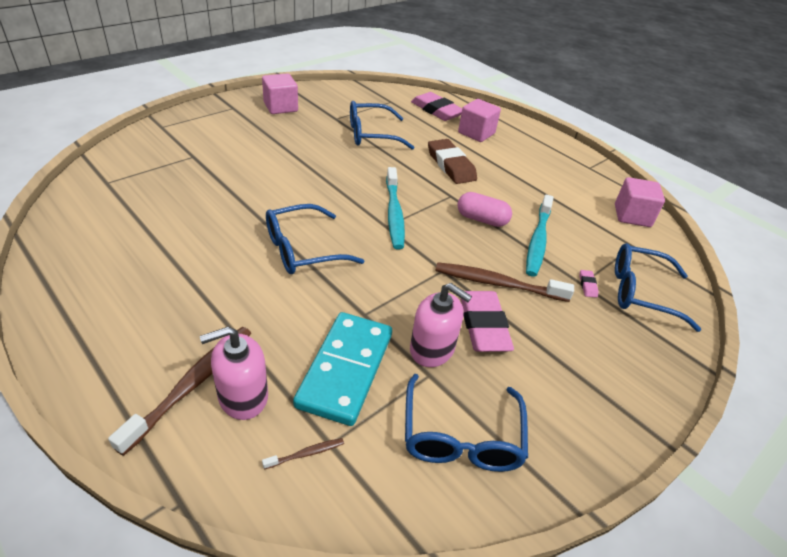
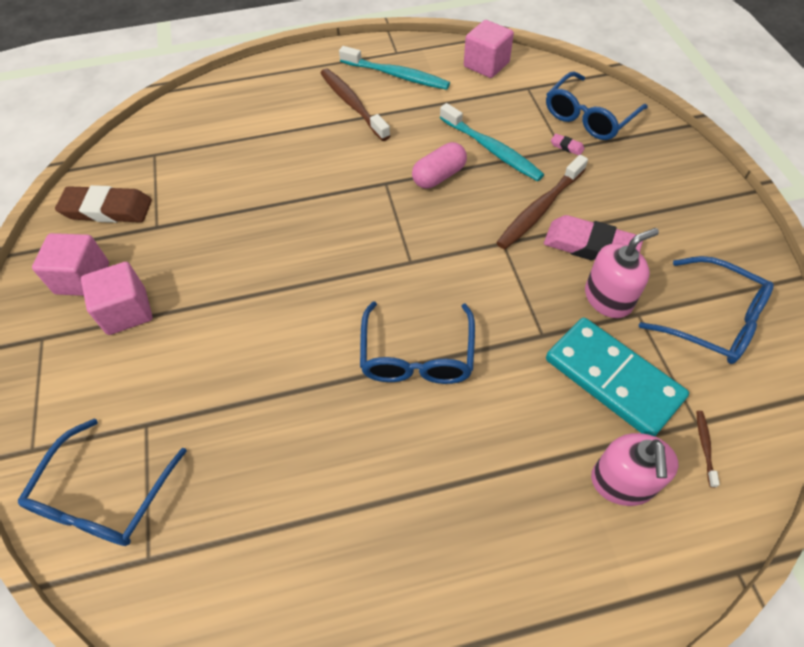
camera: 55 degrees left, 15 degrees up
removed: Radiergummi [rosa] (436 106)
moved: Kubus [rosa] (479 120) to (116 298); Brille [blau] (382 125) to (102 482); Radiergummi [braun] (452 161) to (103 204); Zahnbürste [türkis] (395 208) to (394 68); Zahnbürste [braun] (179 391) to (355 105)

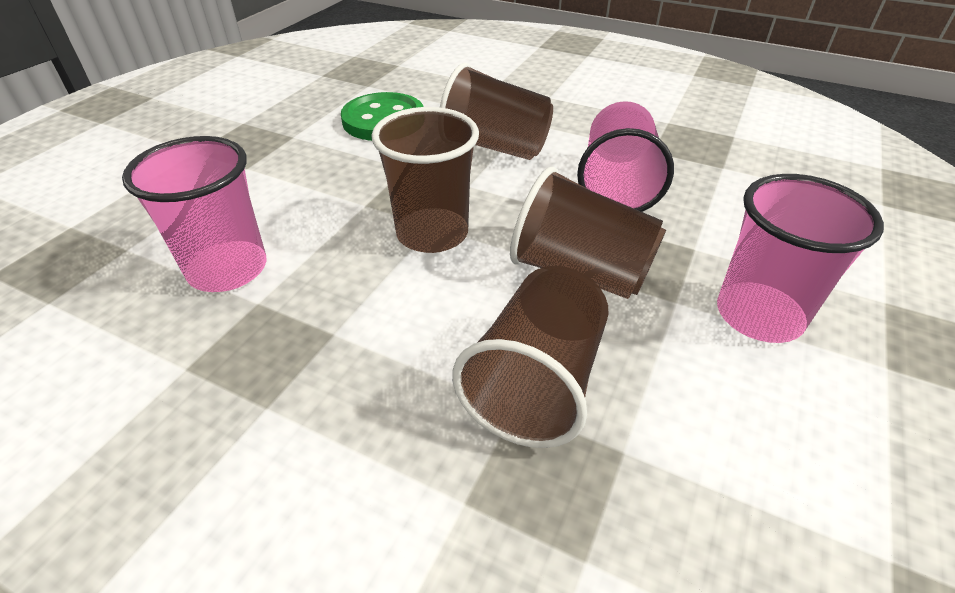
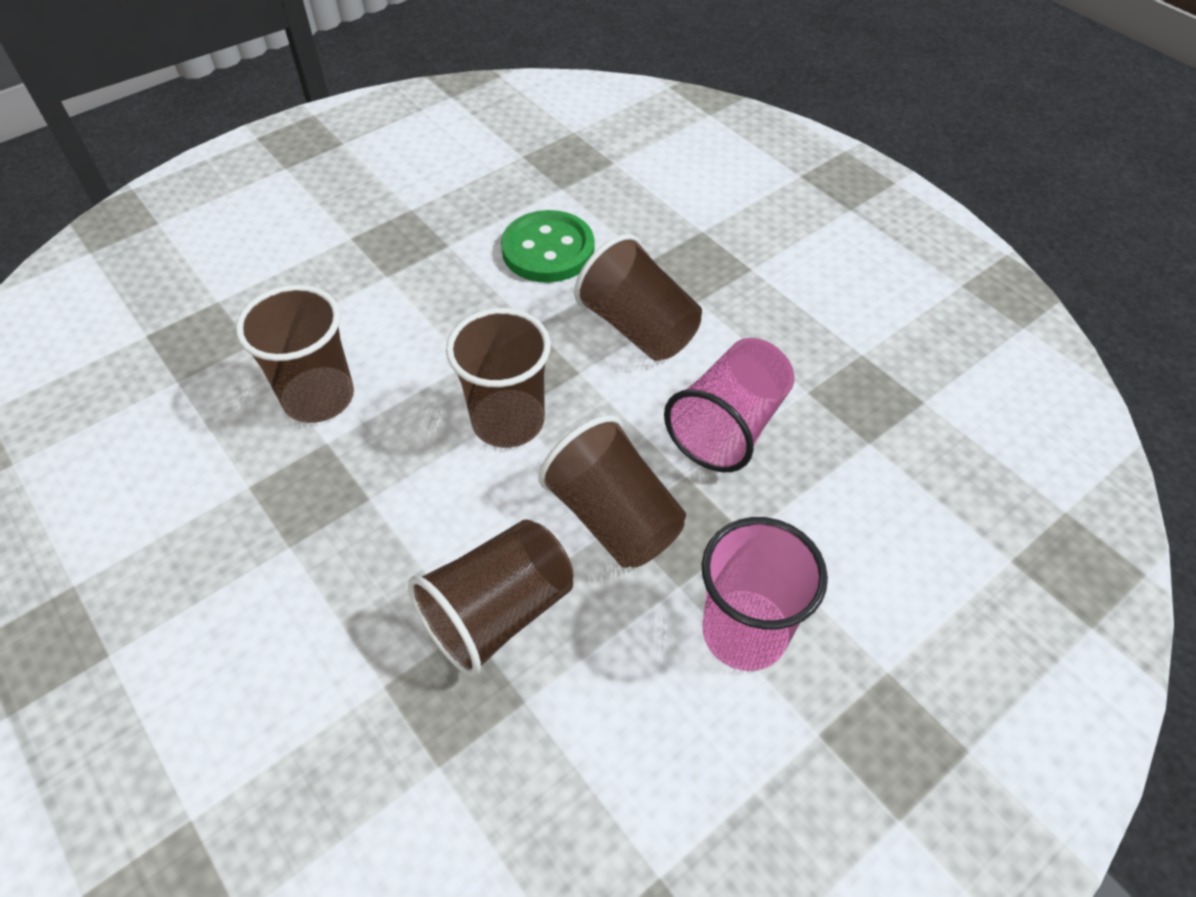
camera: 25 degrees right, 10 degrees up
recoloured: Becher [rosa] (194 214) to Becher [braun] (295 354)

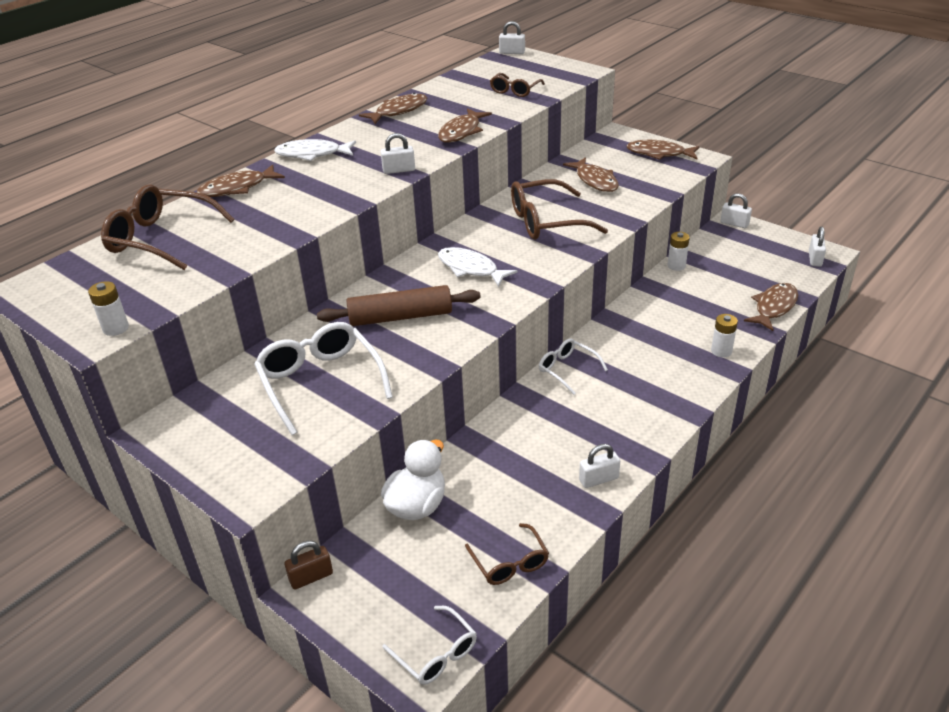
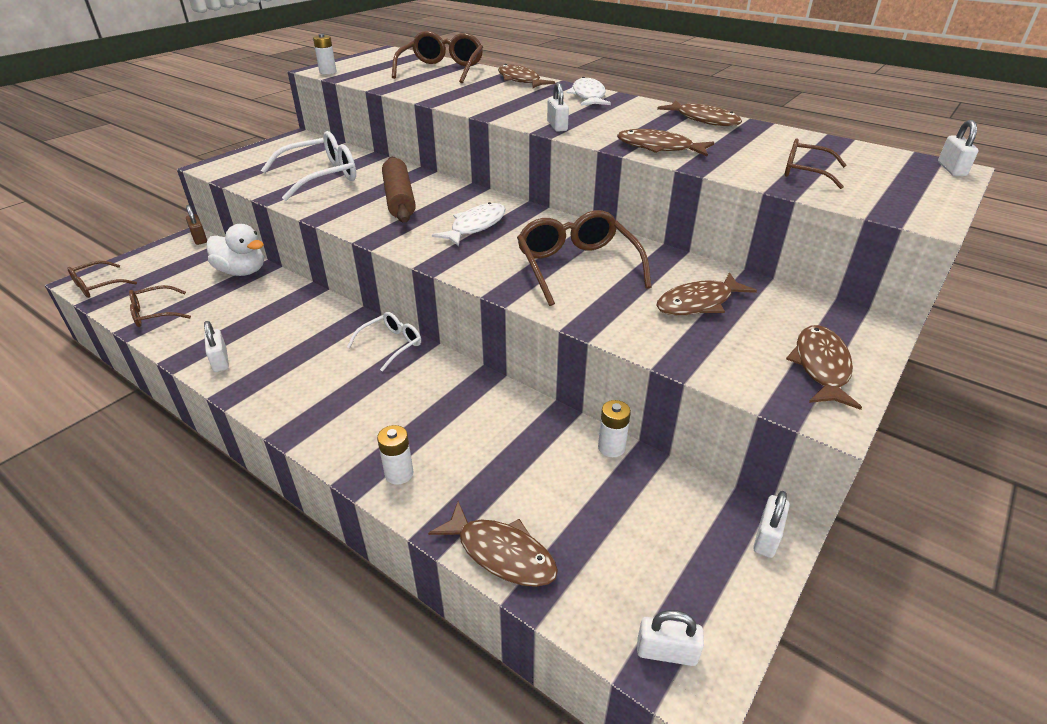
camera: 85 degrees right, 0 degrees up
recoloured: Brille [weiß] (430 645) to Brille [braun] (102 279)

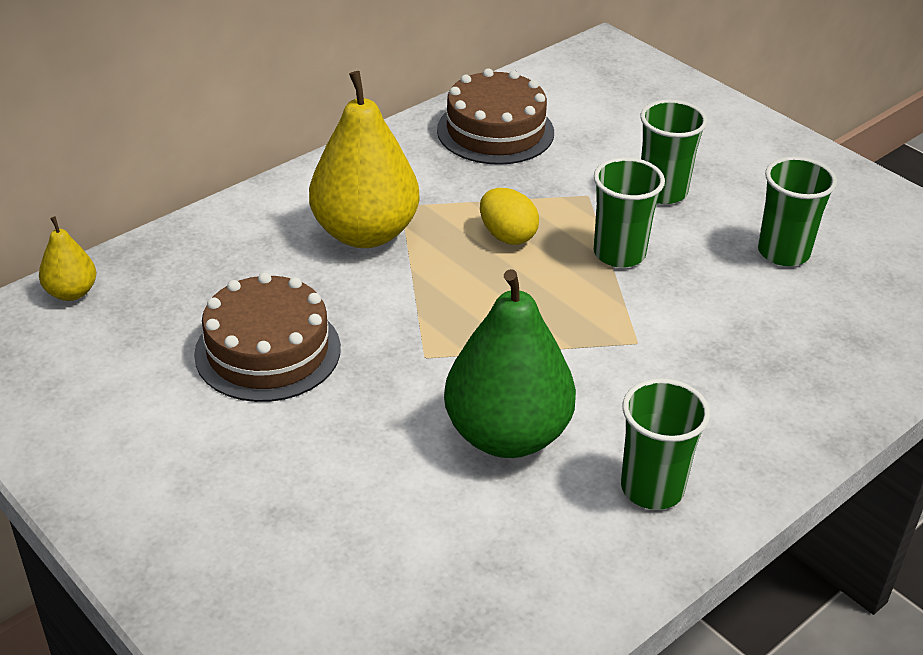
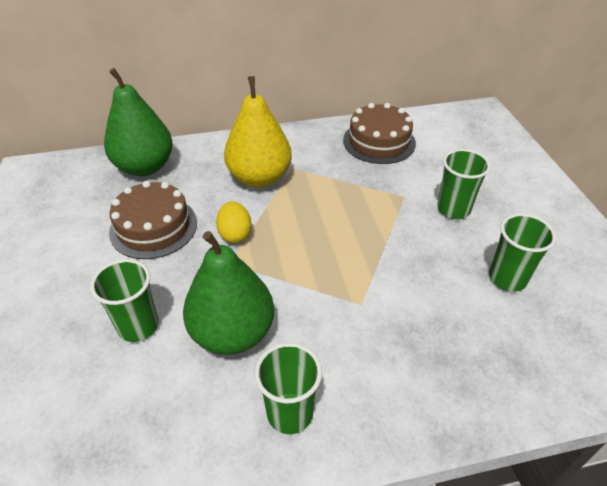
camera: 30 degrees right, 5 degrees up
removed: Birne [gelb] (67 259)
added: Birne [grün] (138 122)
moved: Becher [grün] (629 212) to (124 300); Ei [gelb] (509 216) to (234 222)

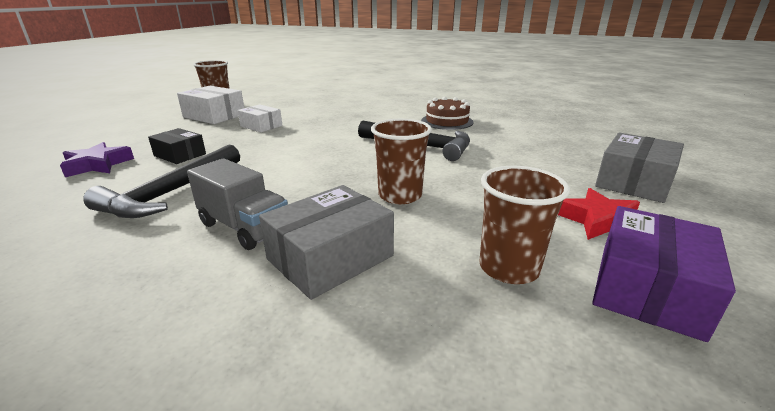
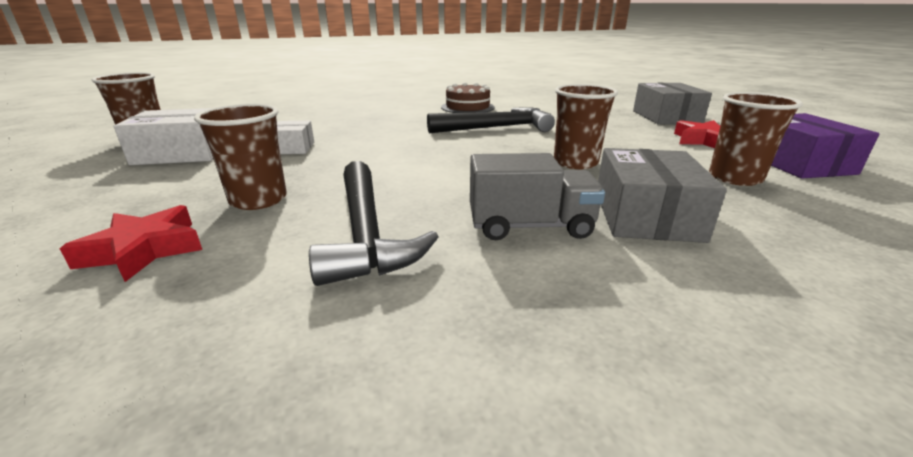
camera: 40 degrees left, 0 degrees up
replaced: Schachtel [schwarz] (177 146) to Becher [braun] (240 157)
recoloured: Stern [lila] (97 159) to Stern [rot] (131 243)

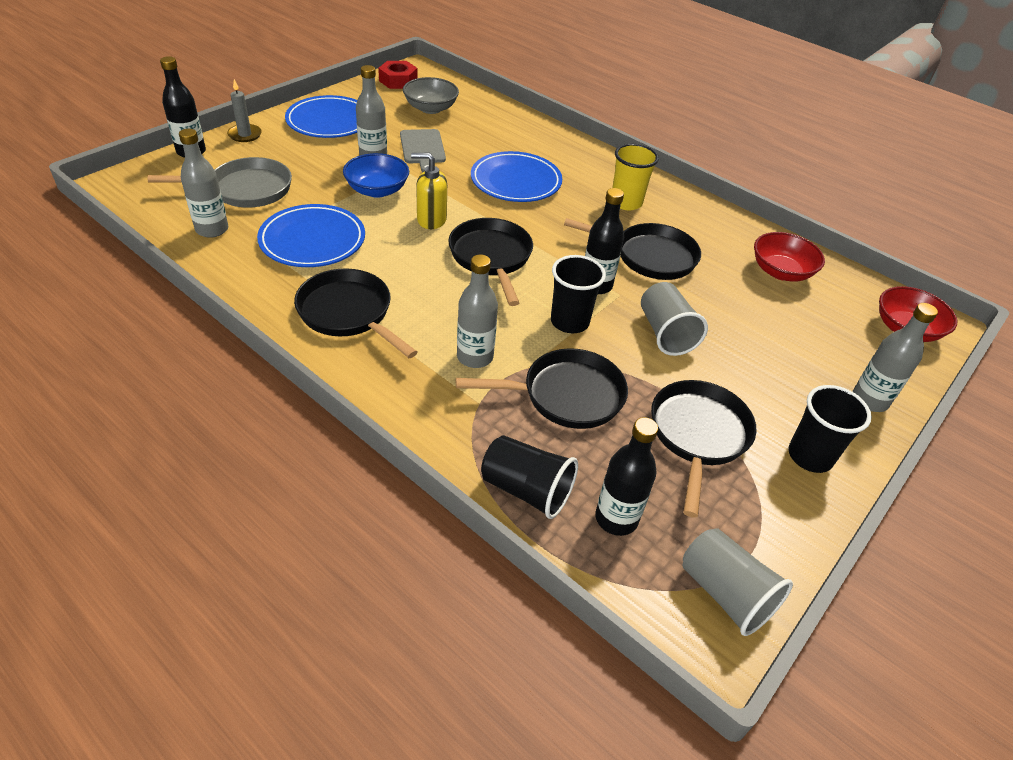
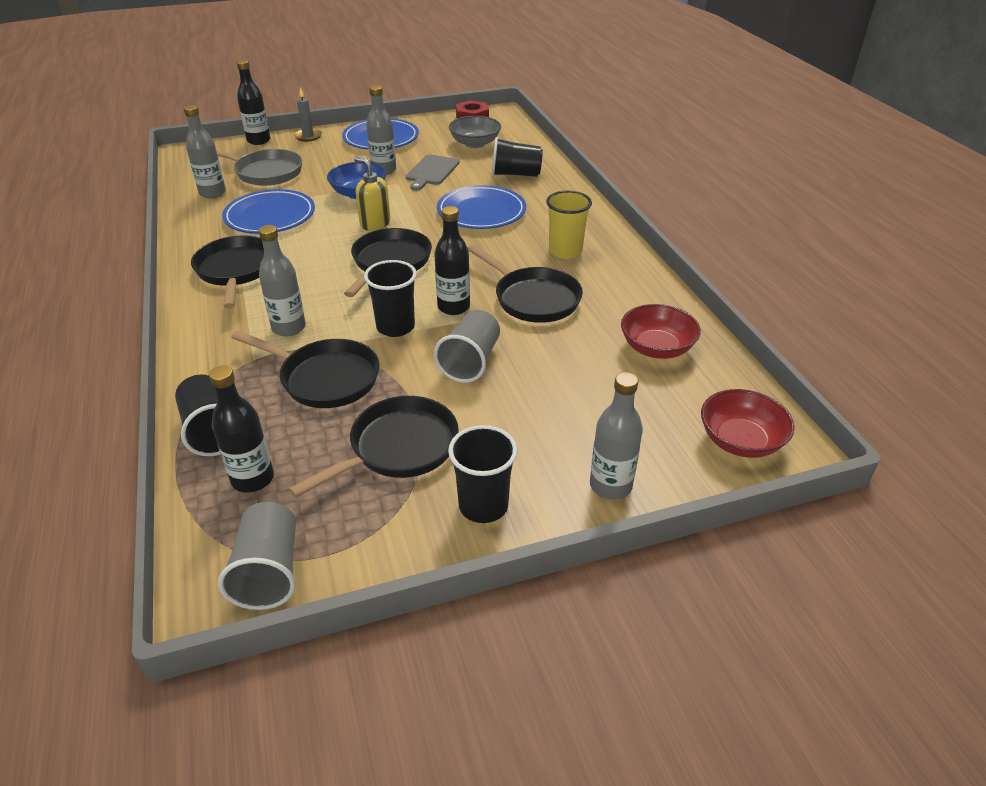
camera: 35 degrees right, 5 degrees down
added: Becher [schwarz] (517 157)

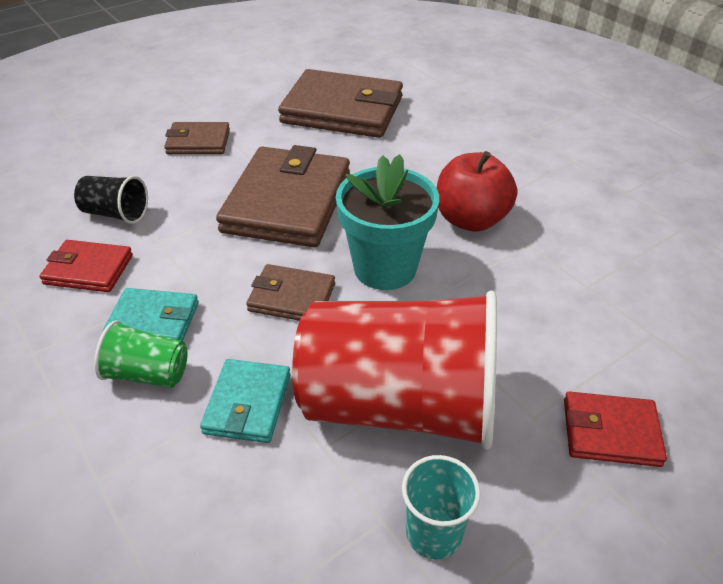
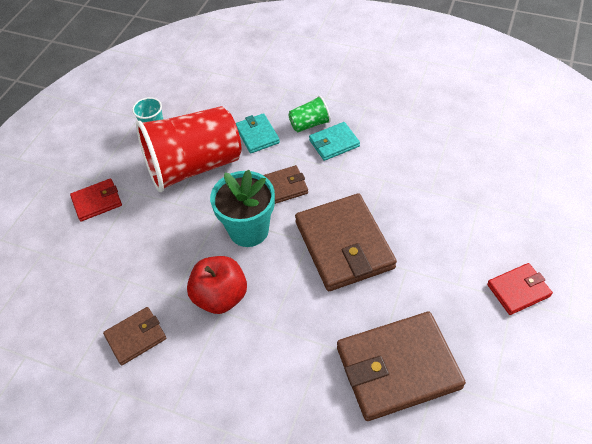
camera: 150 degrees right, 10 degrees up
removed: Becher [schwarz] (111 200)
moved: Geldbörse [braun] (197 138) to (134 336); Geldbörse [rot] (86 266) to (520 289)

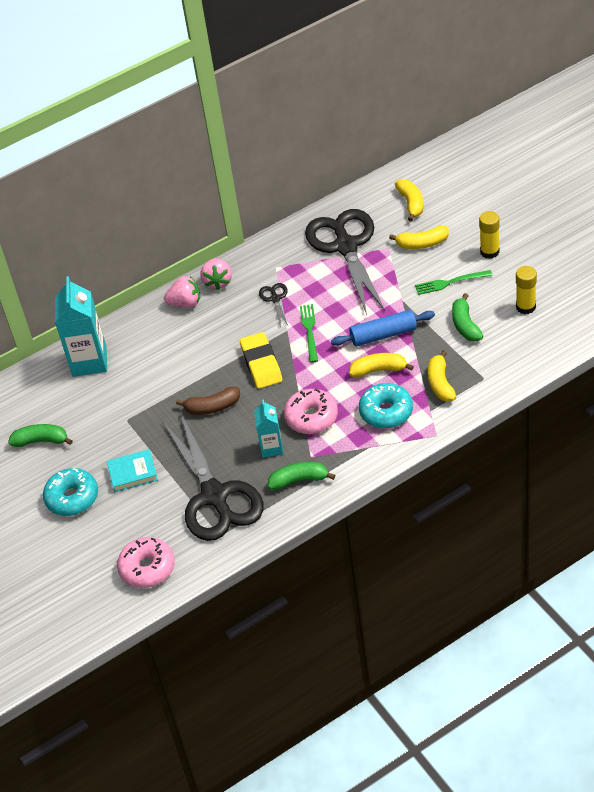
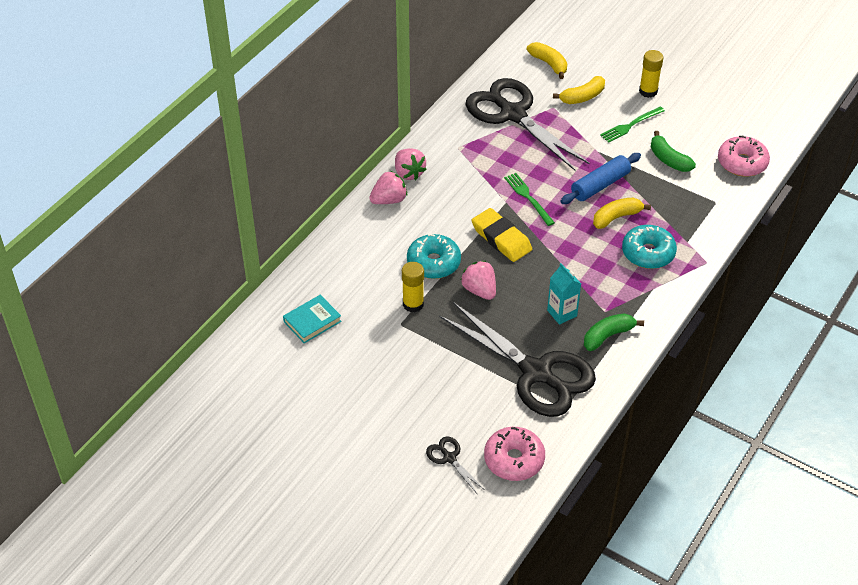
camera: 30 degrees left, 0 degrees up
removed: Getränkekarton [türkis] (81 326); Banane [gelb] (442 376); Banane [grün] (40 435)
moved: Klebestift [gelb] (526 290) to (413 287); Schere [schwarz] (274 305) to (455 464); Donut [rosa] (311 411) to (744 156); Buch [türkis] (132 470) to (312 319); Donut [türkis] (70 492) to (434 256)
replaced: Banane [braun] (208 401) to Erdbeere [rosa] (478 280)

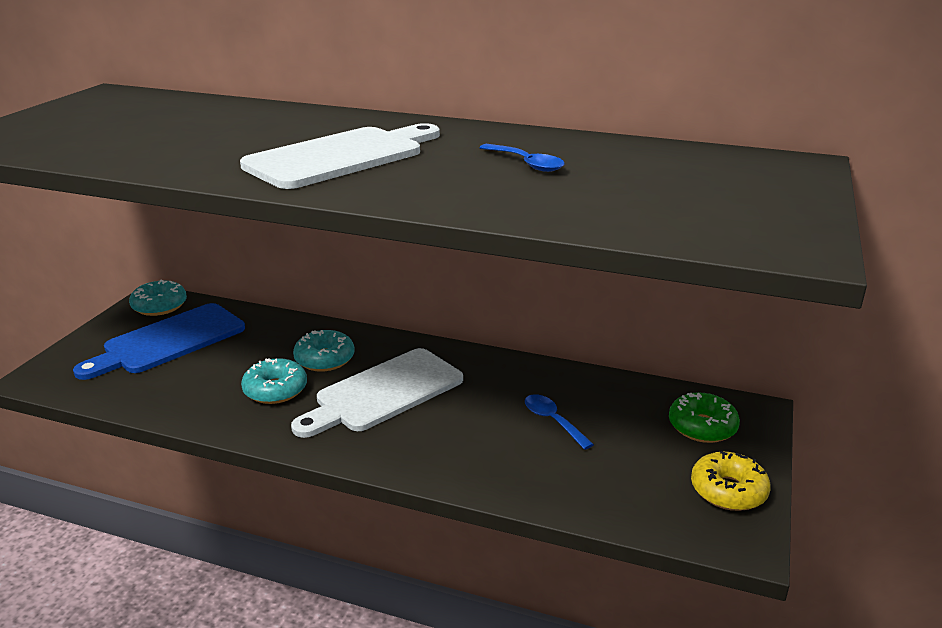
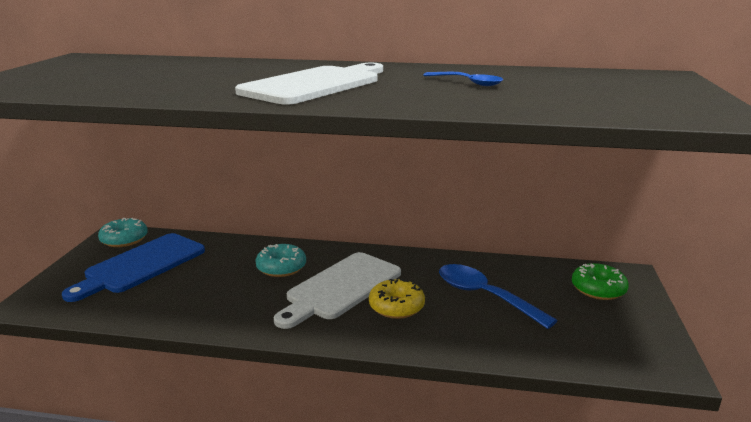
camera: 10 degrees left, 5 degrees down
removed: Donut [türkis] (274 381)
moved: Donut [gelb] (731 481) to (397 299)
resized: Löffel [blau] (559 422) = (498 296) x1.74

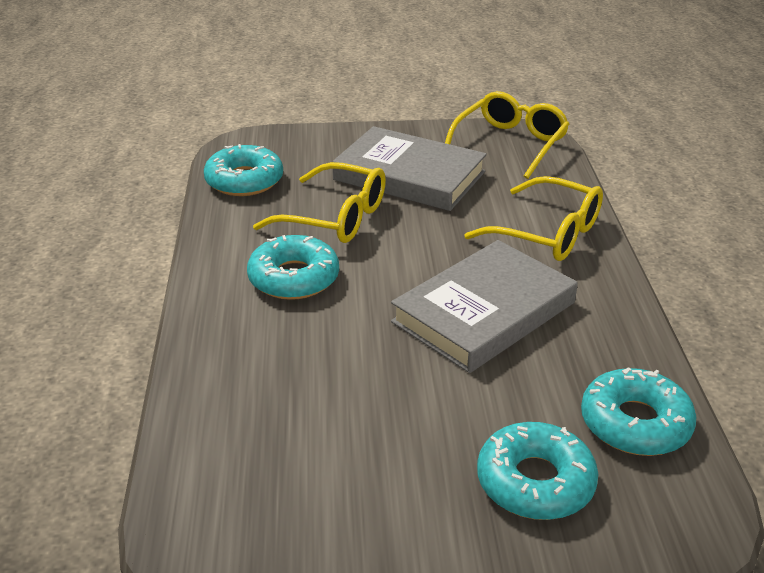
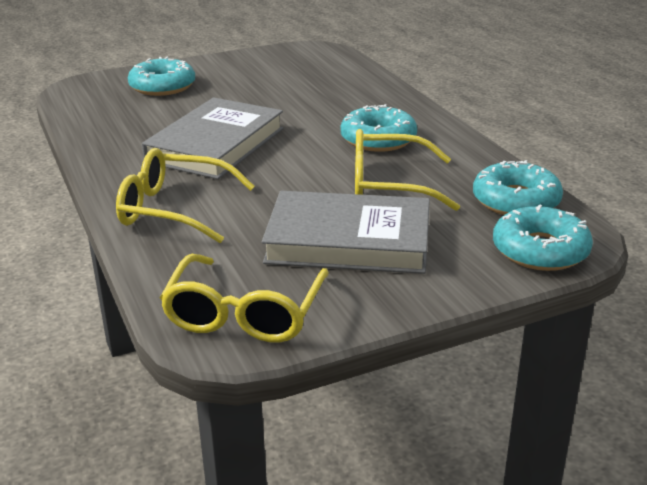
camera: 160 degrees right, 5 degrees down
moved: Donut [türkis] (638 412) to (543 237)

